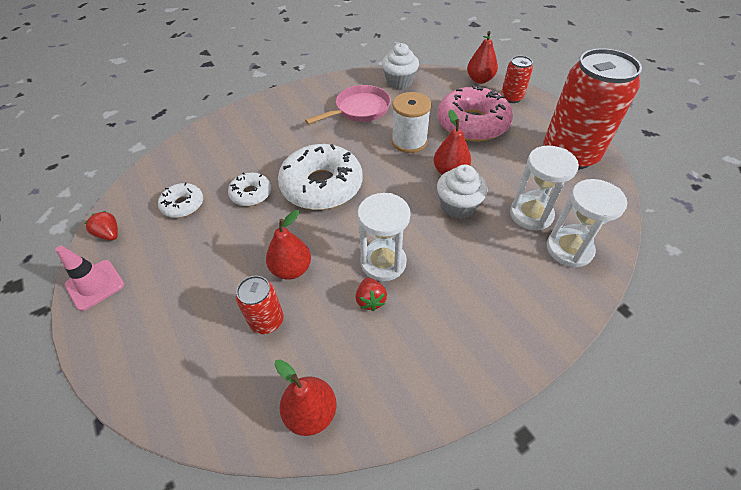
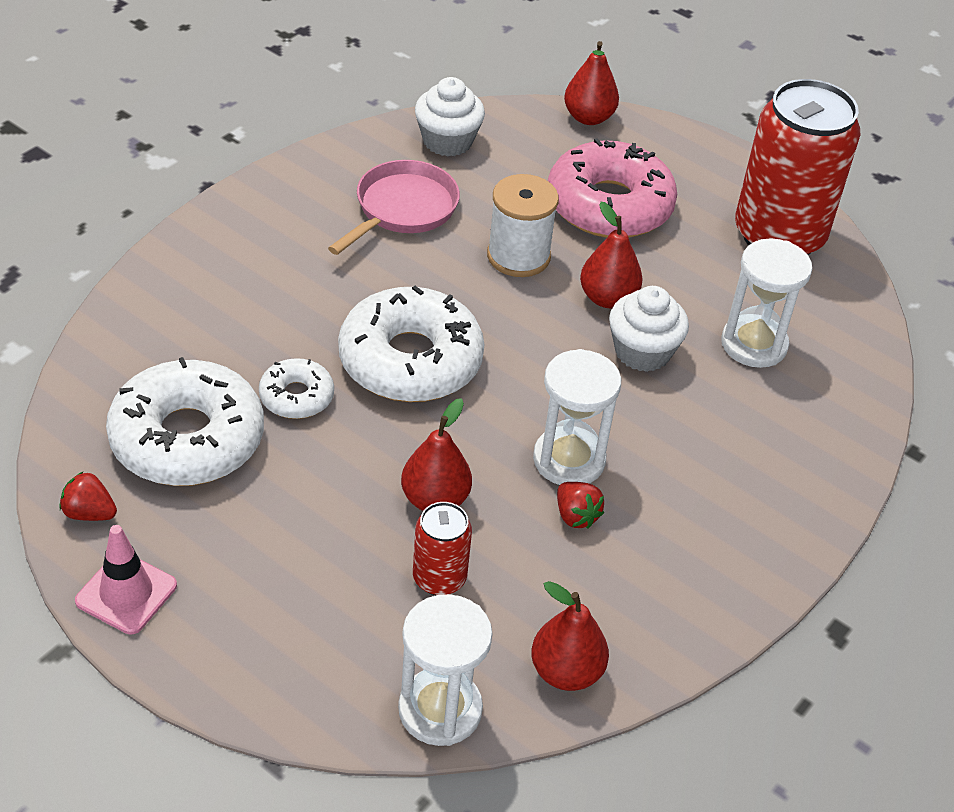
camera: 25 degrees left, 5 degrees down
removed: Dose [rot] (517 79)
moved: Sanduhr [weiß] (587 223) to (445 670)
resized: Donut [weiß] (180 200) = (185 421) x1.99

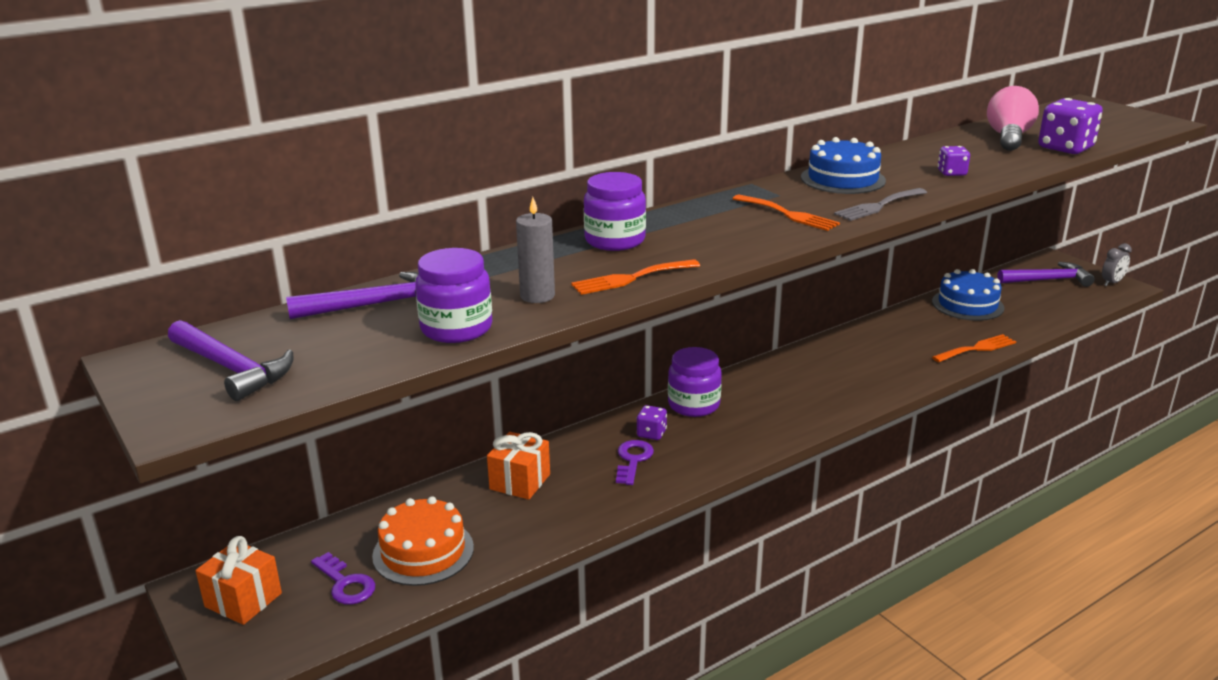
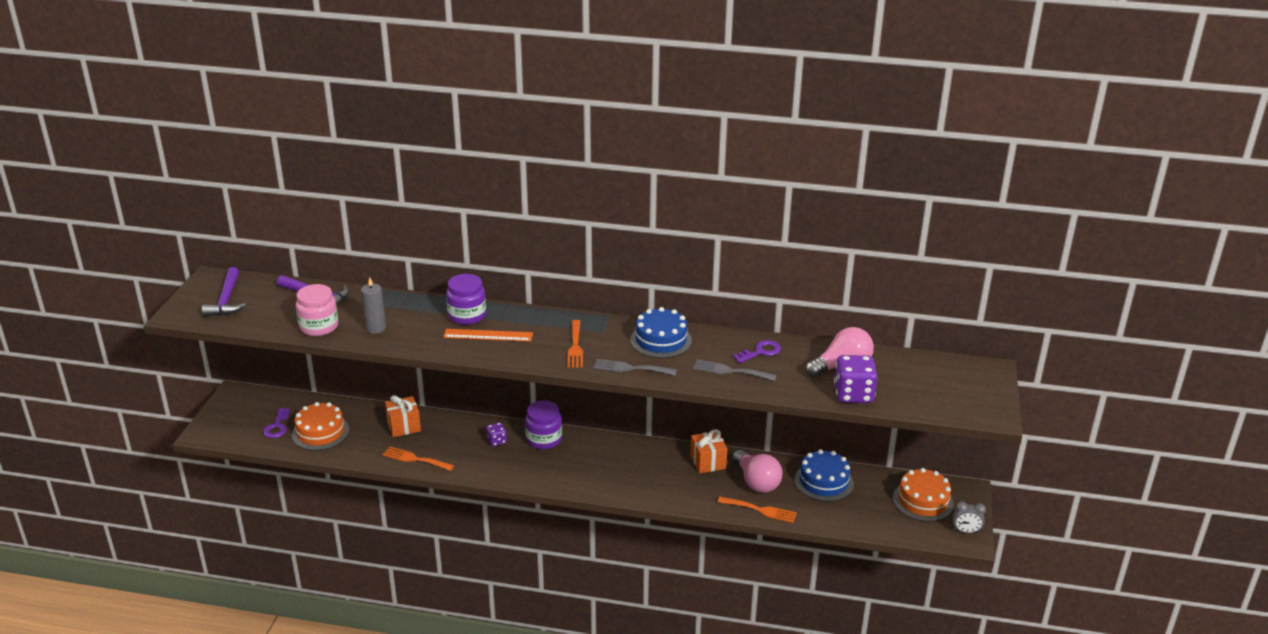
camera: 45 degrees right, 5 degrees up
added: Lineal [orange] (488 335); Glühbirne [rosa] (757 471)
moved: Gabel [orange] (635 277) to (418 458); Schlüssel [lila] (635 462) to (757 351); Geschenk [orange] (239 580) to (708 451)
replaced: Spielwürfel [lila] (954 161) to Gabel [grau] (735 370); Hammer [lila] (1046 274) to Kuchen [orange] (923 495)
recoloured: Einmachglas [lila] (453 295) to Einmachglas [rosa] (317 310)

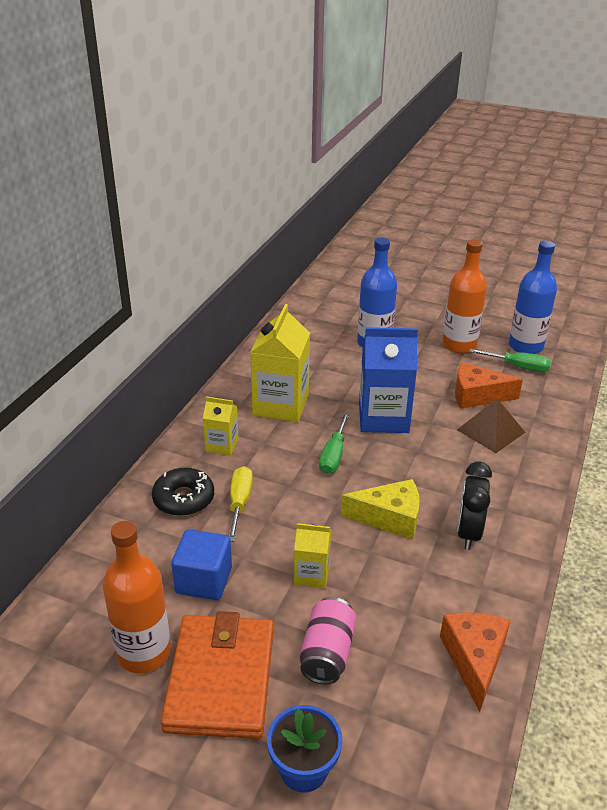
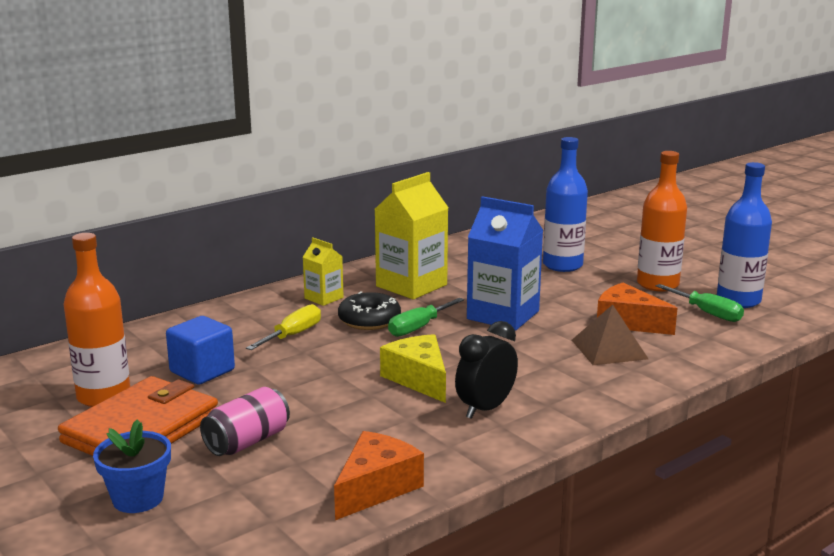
camera: 30 degrees right, 15 degrees down
removed: Getränkekarton [gelb] (312 555)
moved: Donut [schwarz] (183 492) to (369 310)
turned: Käse [gelb] (380 509) = (413 368) 150 degrees counterclockwise

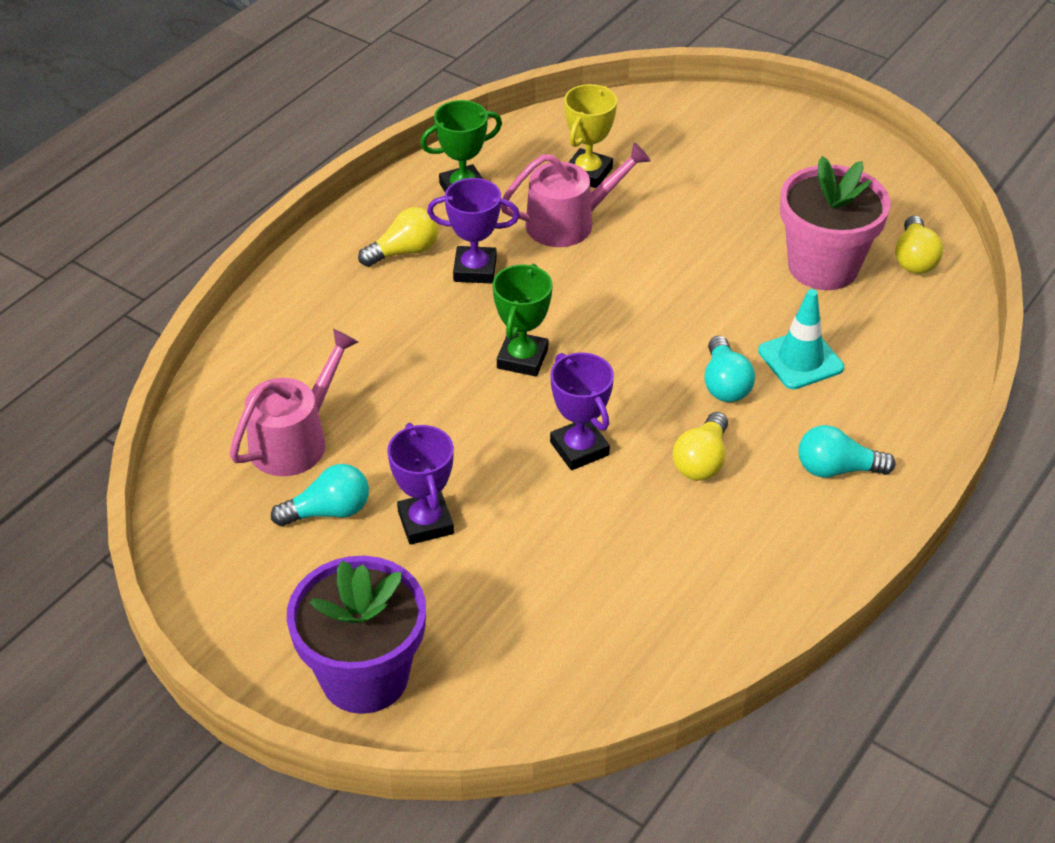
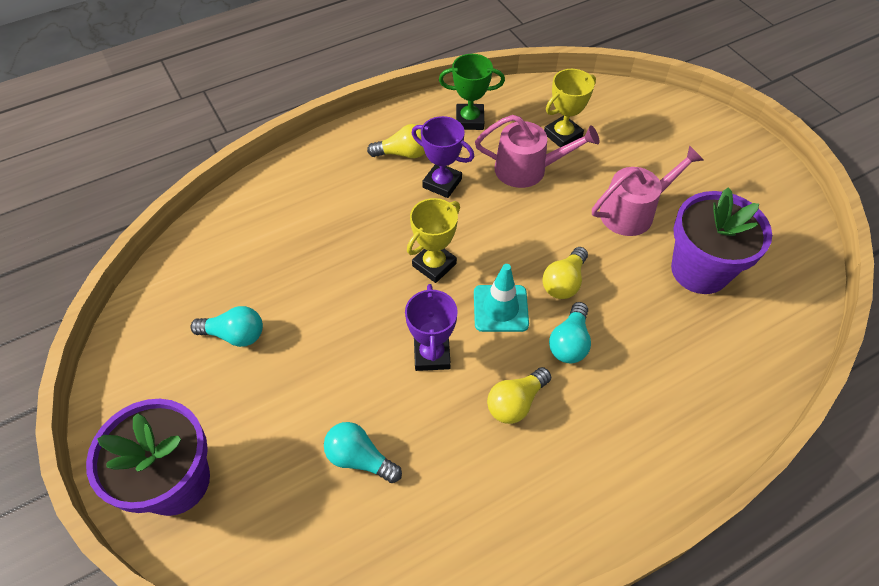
camera: 25 degrees right, 10 degrees up
removed: Pokal [lila] (420 484)
moved: Glühbirne [gelb] (919 245) to (565 273); Leitkegel [türkis] (801 339) to (501 298); Gießkanne [rosa] (293 402) to (647 190); Glühbirne [türkis] (846 451) to (363 452)
recoloured: Blumentopf [rosa] (835 223) to Blumentopf [lila] (721 240); Pokal [grün] (523 320) to Pokal [gelb] (433 240)

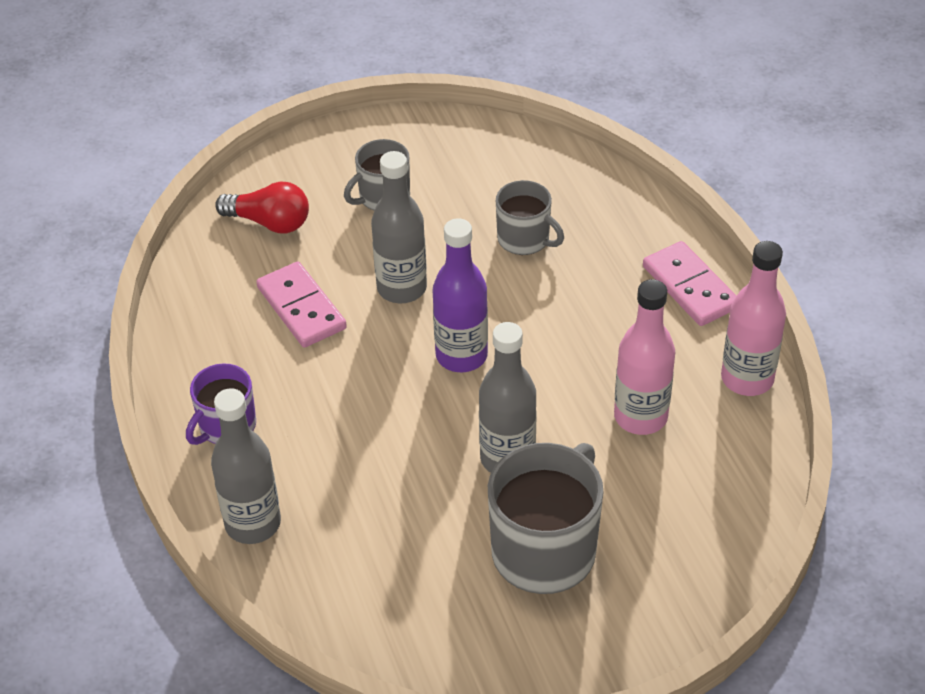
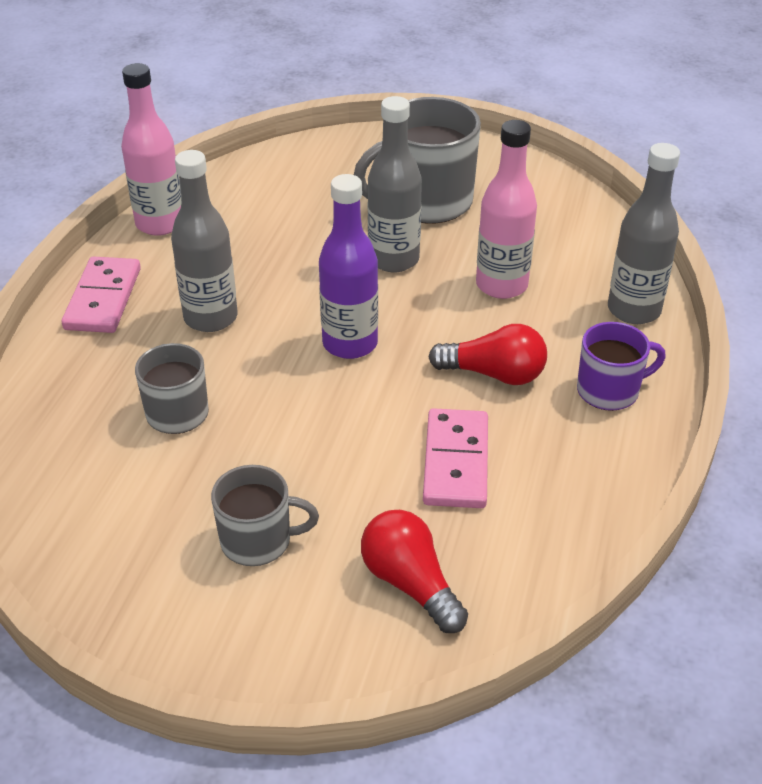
camera: 145 degrees left, 5 degrees down
added: Glühbirne [rot] (487 354)
moved: Flasche [grau] (399 227) to (204 241); Flasche [rosa] (644 357) to (506 209)

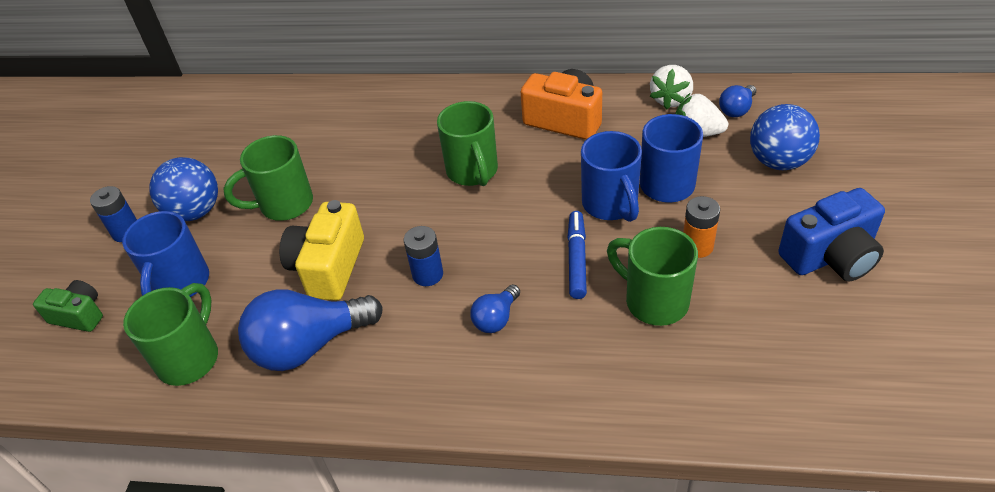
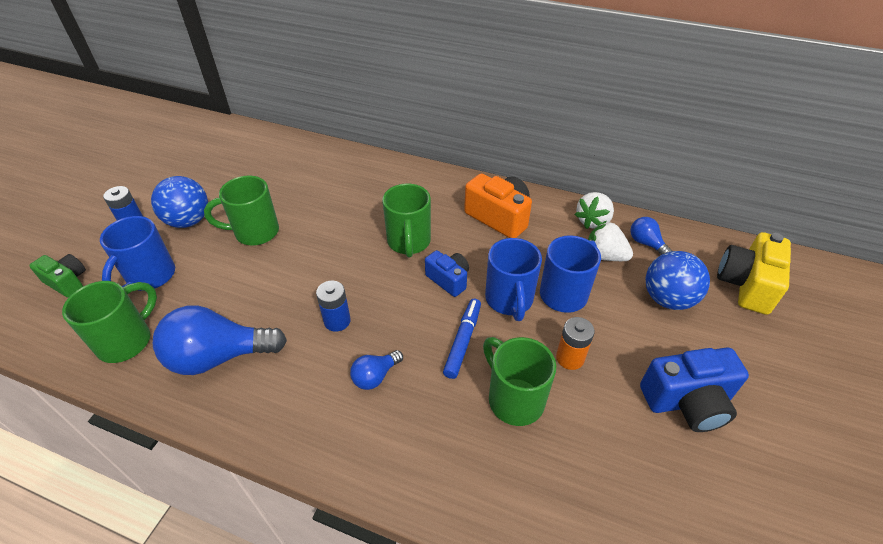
camera: 10 degrees right, 0 degrees up
added: Kamera [blau] (447 273)
moved: Kamera [gelb] (321 250) to (754 273)
turned: Glühbirne [blau] (737 101) = (651 236) 90 degrees clockwise

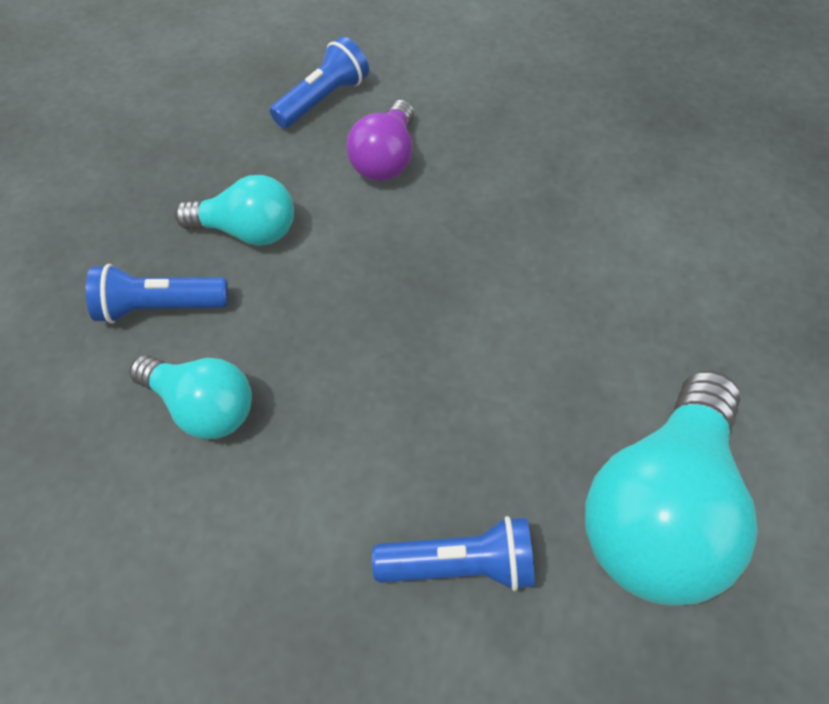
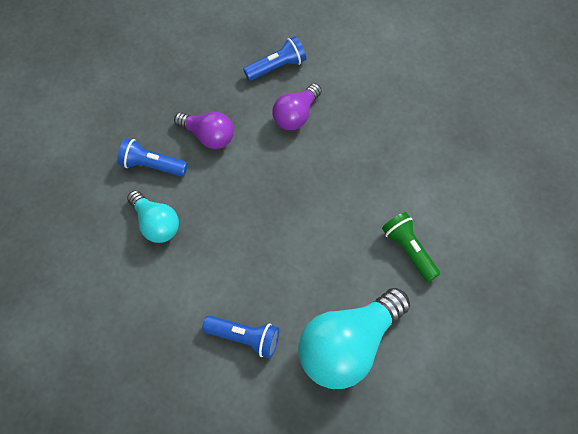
camera: 20 degrees right, 5 degrees up
added: Taschenlampe [grün] (411 247)
recoloured: Glühbirne [türkis] (234 210) to Glühbirne [lila] (204 130)

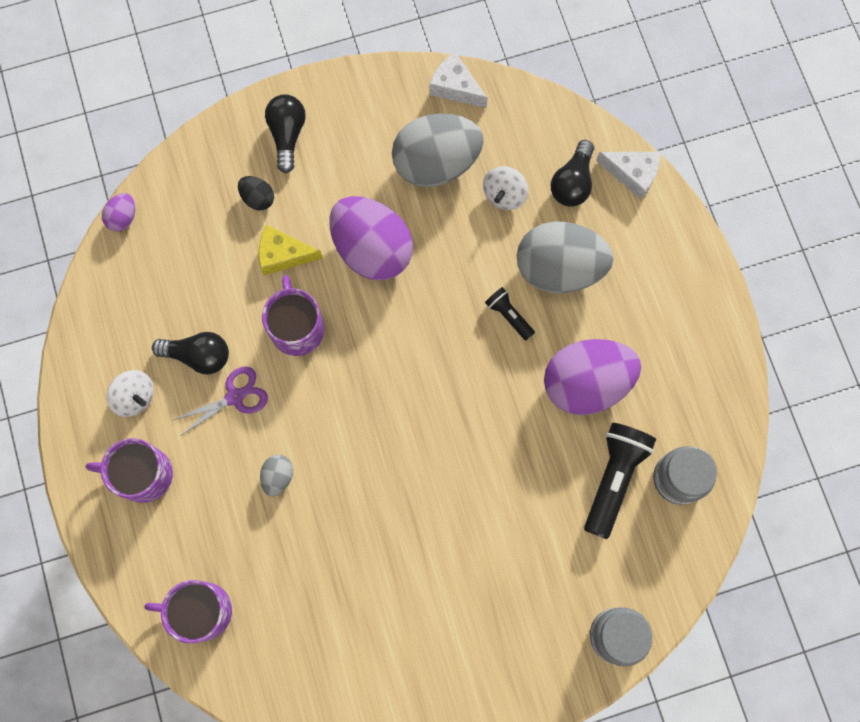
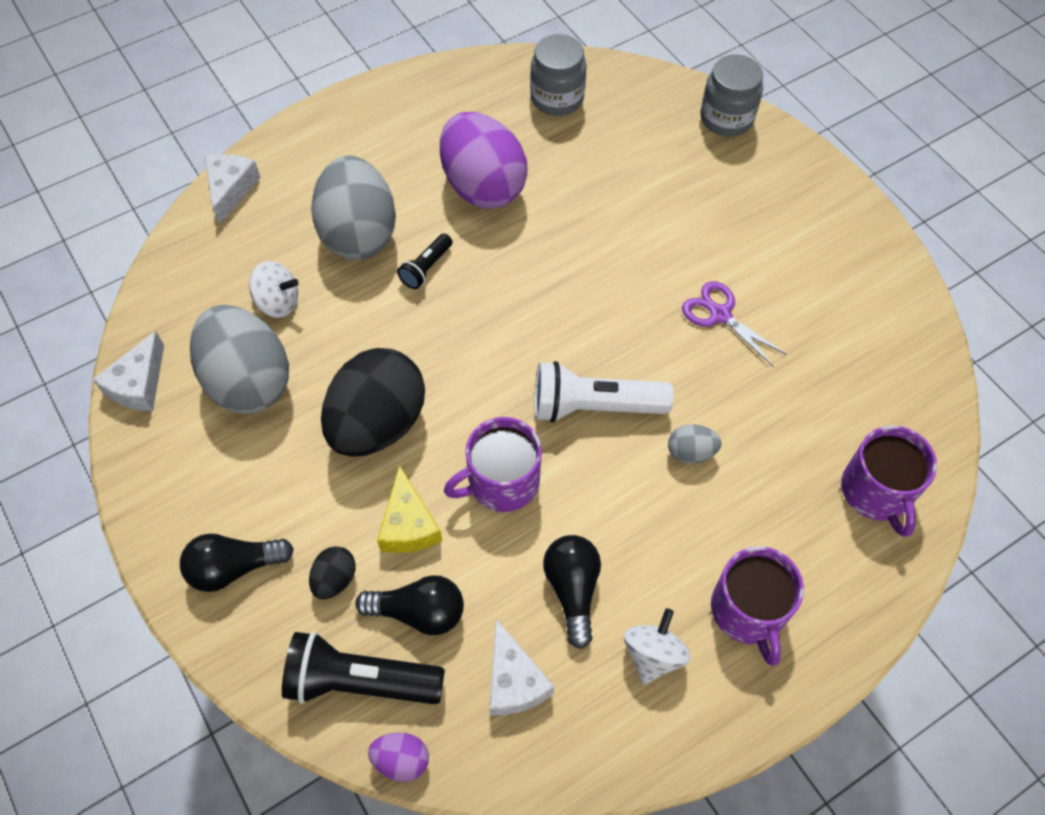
camera: 105 degrees left, 15 degrees down
added: Taschenlampe [weiß] (604 392); Käse [weiß] (522 667)
moved: Glühbirne [schwarz] (572 173) to (409 605); Schere [lila] (220 400) to (734 324); Taschenlampe [schwarz] (620 481) to (363 668)
recoloured: Ei [lila] (371 238) to Ei [schwarz] (373 402)

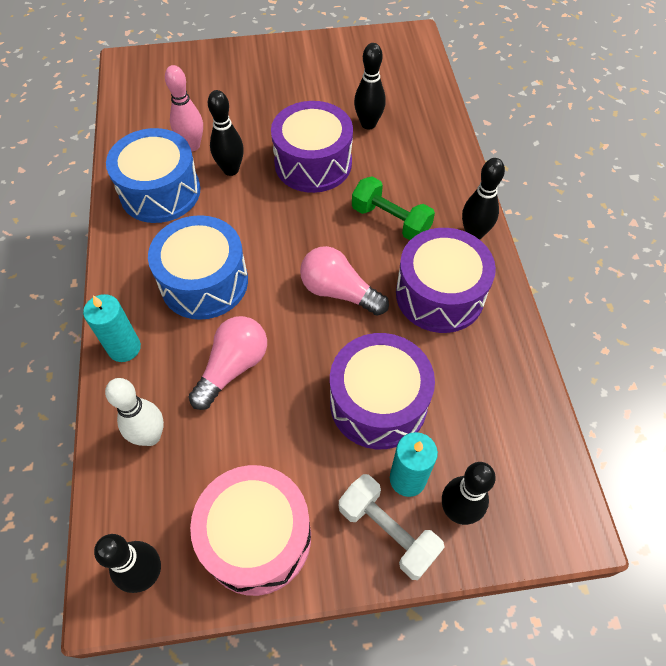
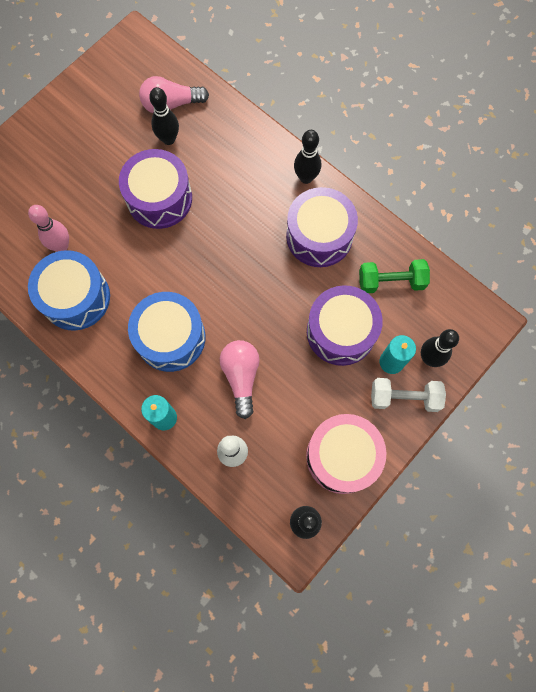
camera: 40 degrees left, 15 degrees up
removed: Bowlingkegel [schwarz] (226 133)
moved: Hantel [grün] (393 208) to (394 276); Glühbirne [rosa] (344 281) to (174 94)

